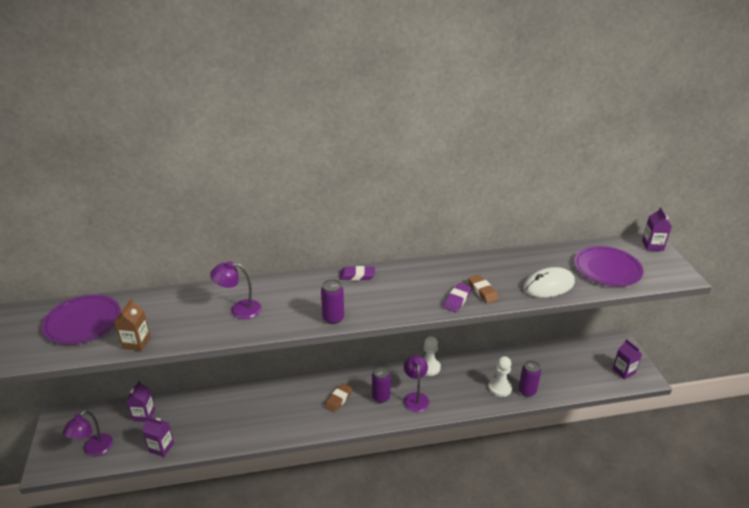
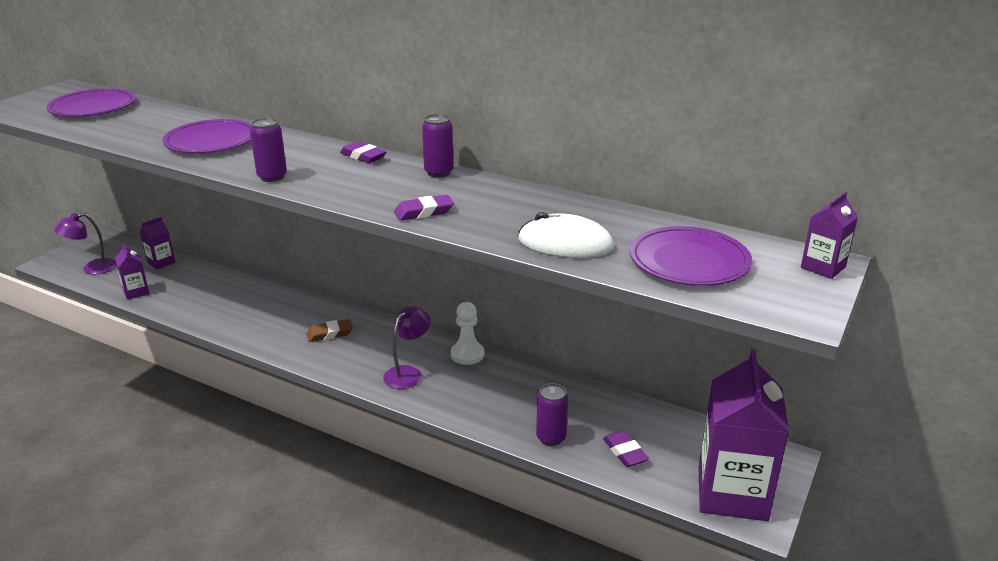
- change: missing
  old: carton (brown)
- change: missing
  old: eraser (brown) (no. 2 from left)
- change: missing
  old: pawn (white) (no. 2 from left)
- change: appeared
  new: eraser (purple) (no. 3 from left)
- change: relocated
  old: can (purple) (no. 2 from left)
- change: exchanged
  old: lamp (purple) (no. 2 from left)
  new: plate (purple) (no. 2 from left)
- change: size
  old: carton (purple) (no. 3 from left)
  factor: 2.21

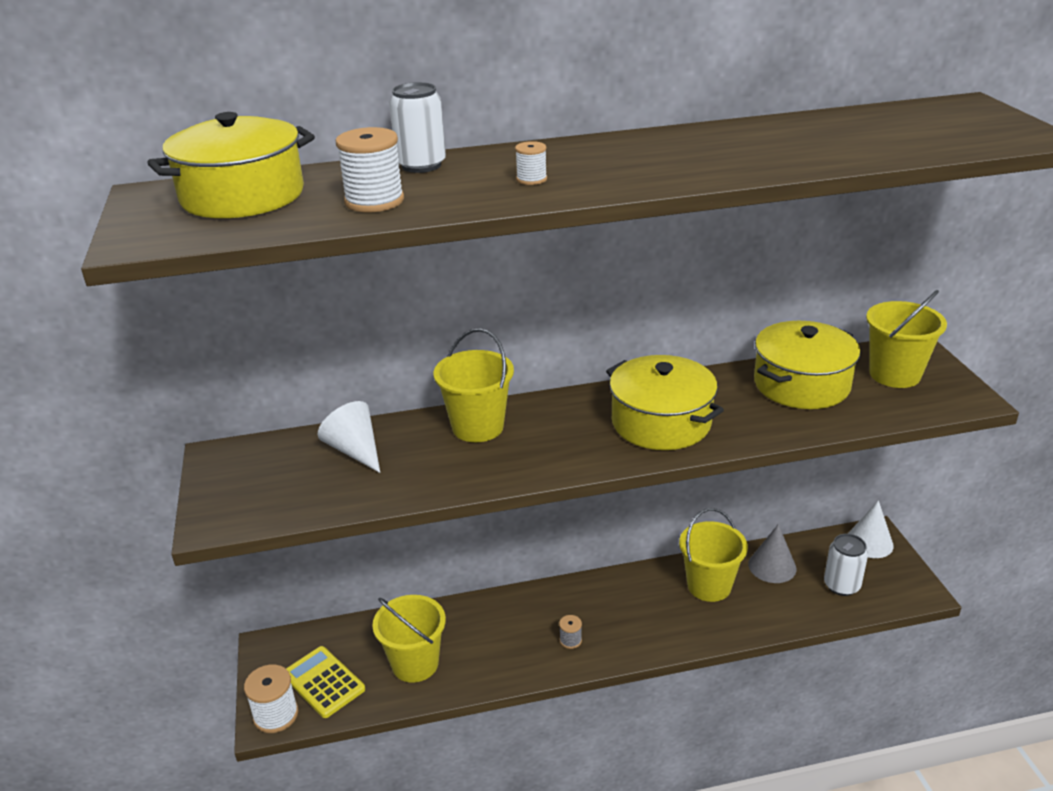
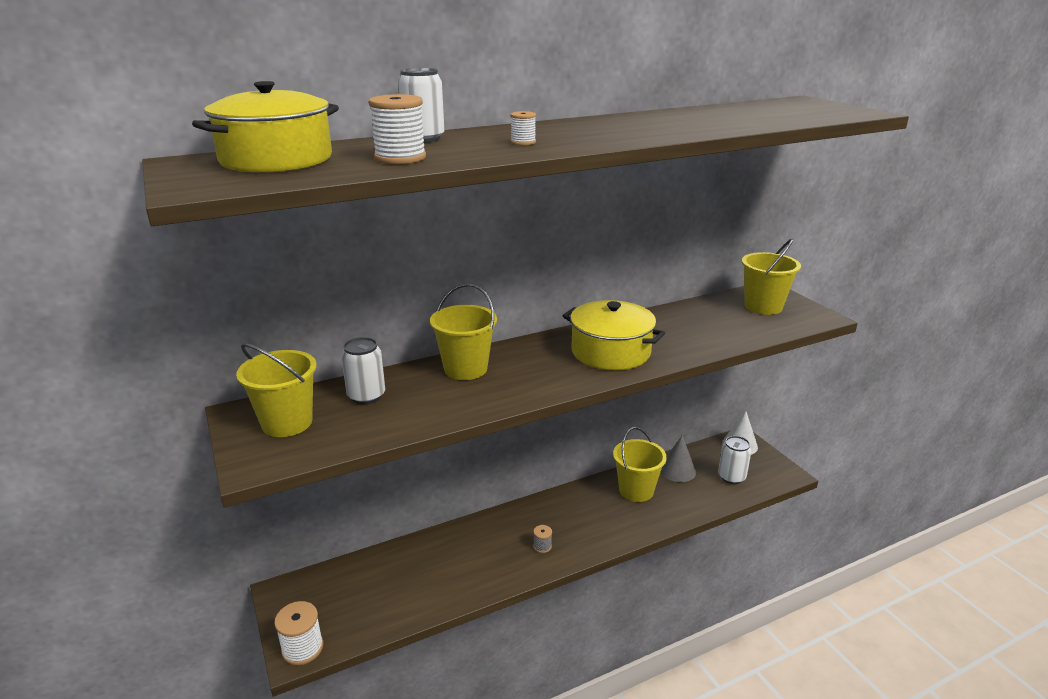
- change: missing
  old: calculator (yellow)
- change: missing
  old: pot (yellow) (no. 3 from left)
- change: relocated
  old: bucket (yellow) (no. 1 from left)
- change: exchanged
  old: cone (white) (no. 1 from left)
  new: can (white) (no. 1 from left)

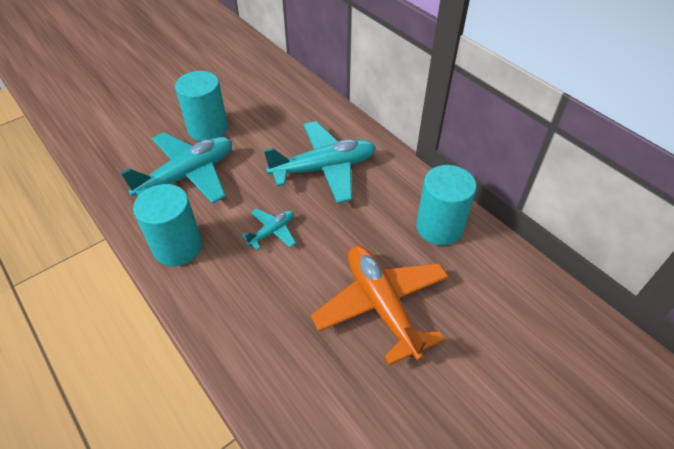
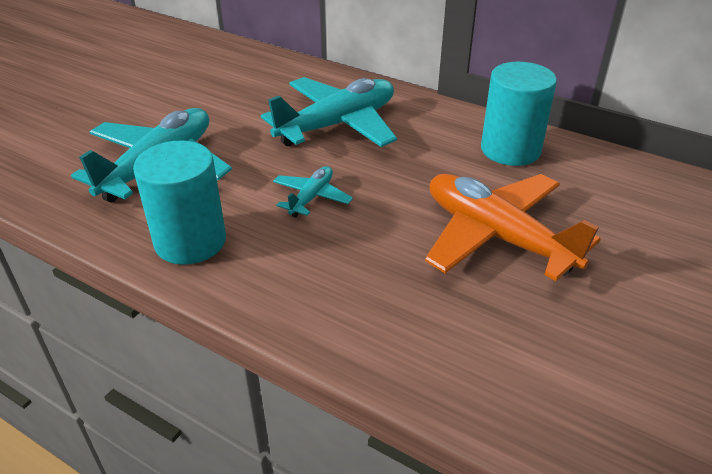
- change: missing
  old: cylinder (turquoise) (no. 2 from left)

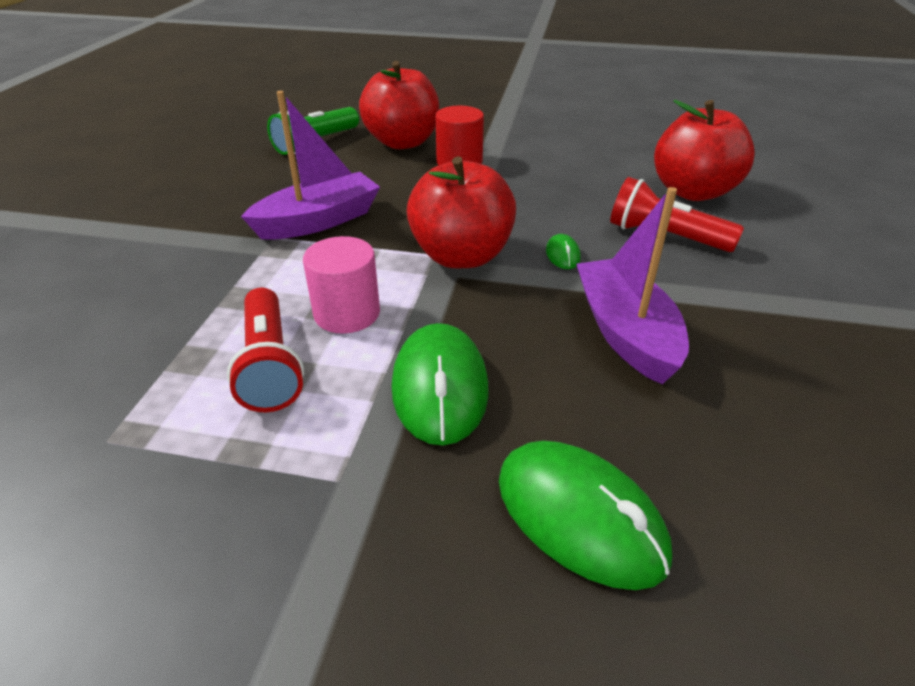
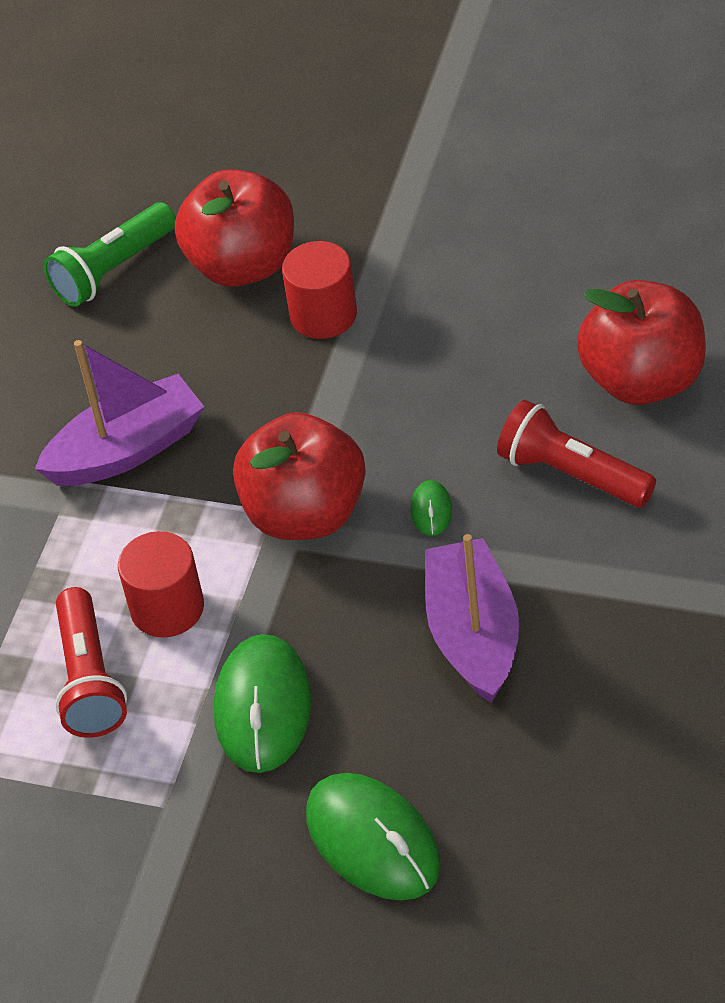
- change: colour
  old: cylinder (pink)
  new: cylinder (red) (no. 1 from left)

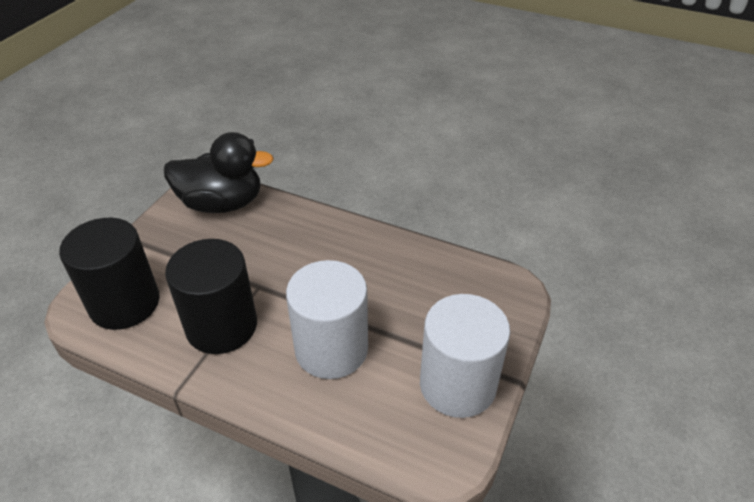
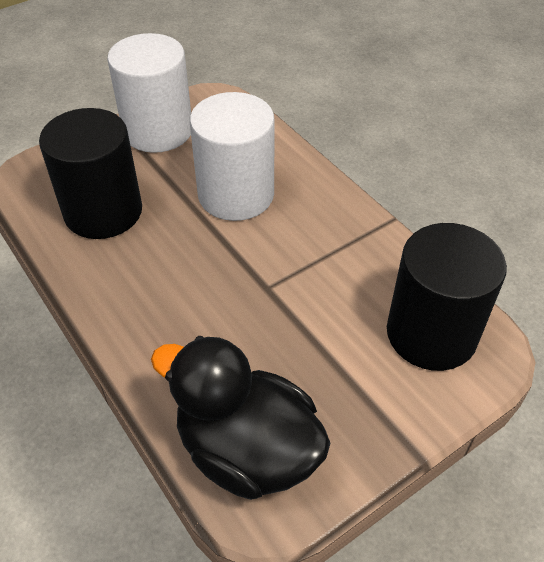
- change: relocated
  old: cylinder (black) (no. 2 from left in the first image)
  new: cylinder (black) (no. 1 from left)

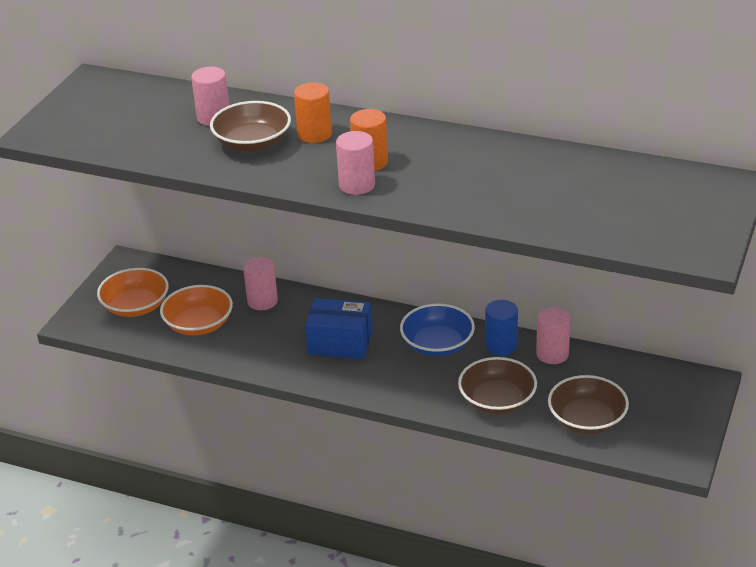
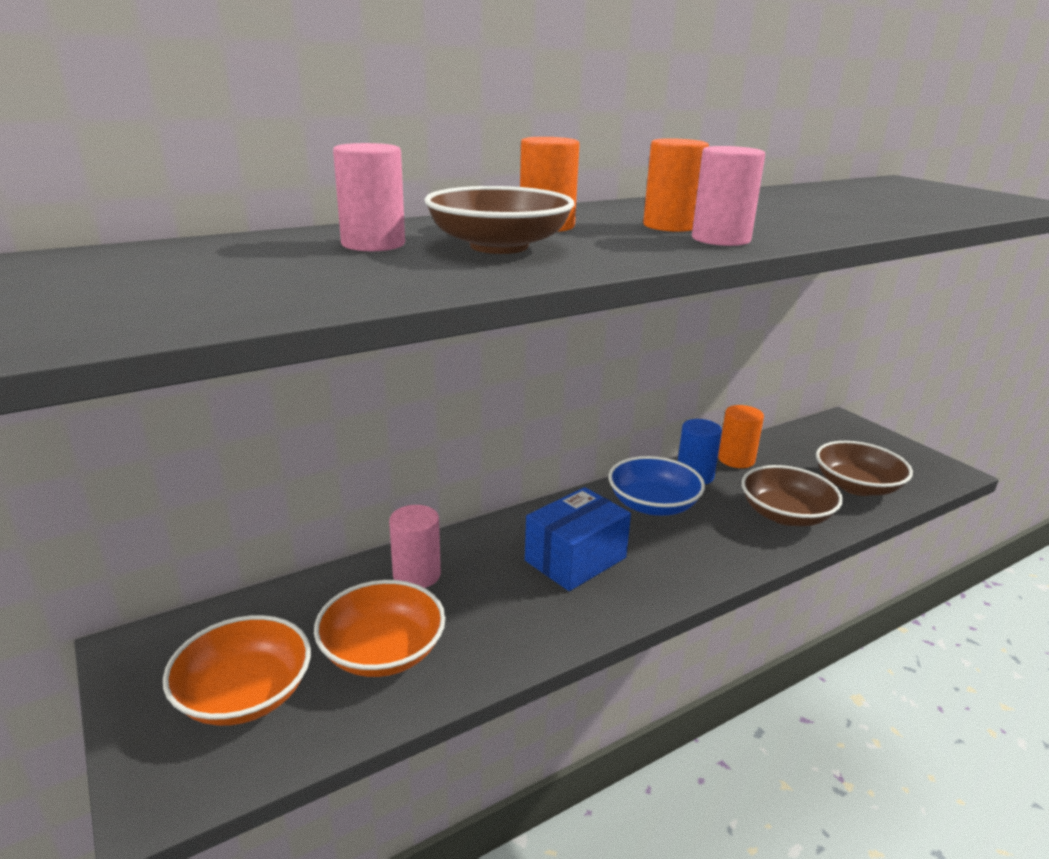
- change: colour
  old: cylinder (pink) (no. 4 from left)
  new: cylinder (orange) (no. 3 from left)

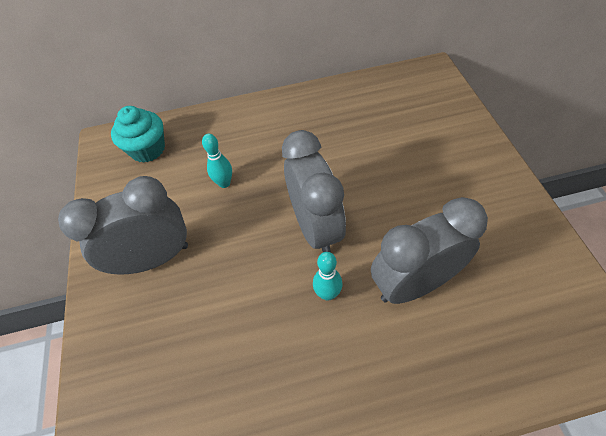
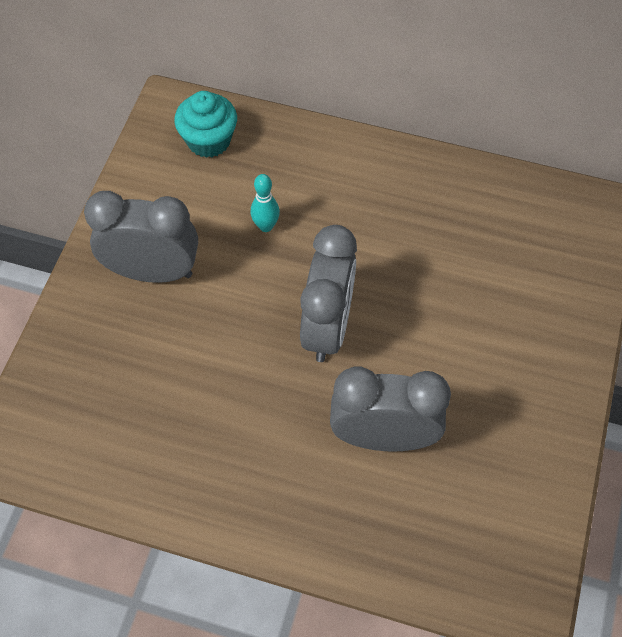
- change: missing
  old: bowling pin (turquoise) (no. 2 from left)

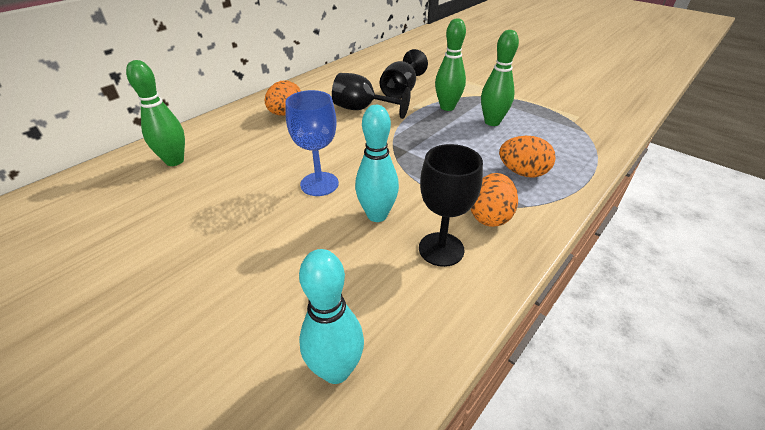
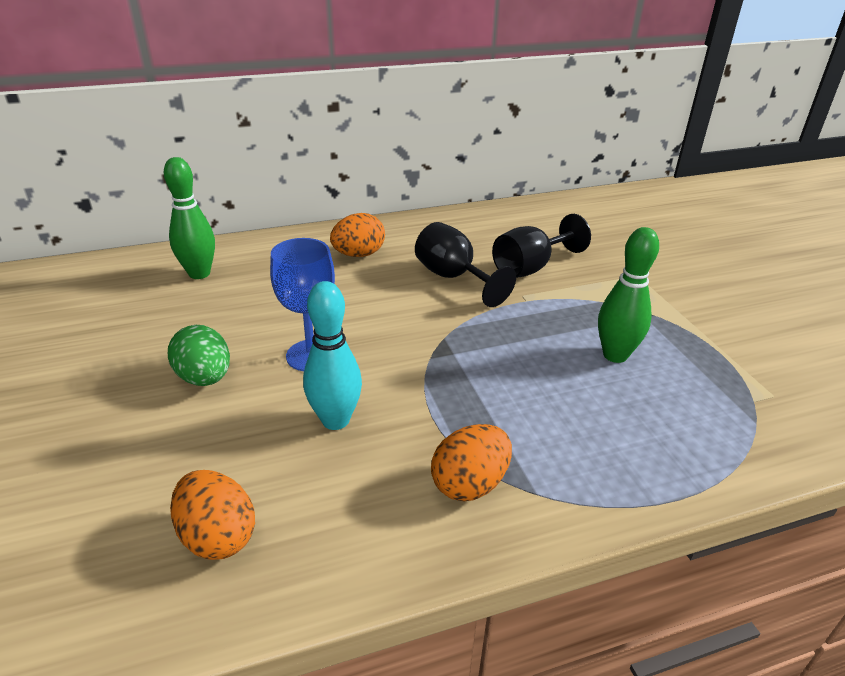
- change: missing
  old: bowling pin (turquoise) (no. 1 from left)
- change: missing
  old: goblet (black) (no. 3 from left)
- change: missing
  old: bowling pin (green) (no. 2 from left)
- change: appeared
  new: egg (green)
- change: relocated
  old: egg (orange) (no. 3 from left in the first image)
  new: egg (orange) (no. 1 from left)

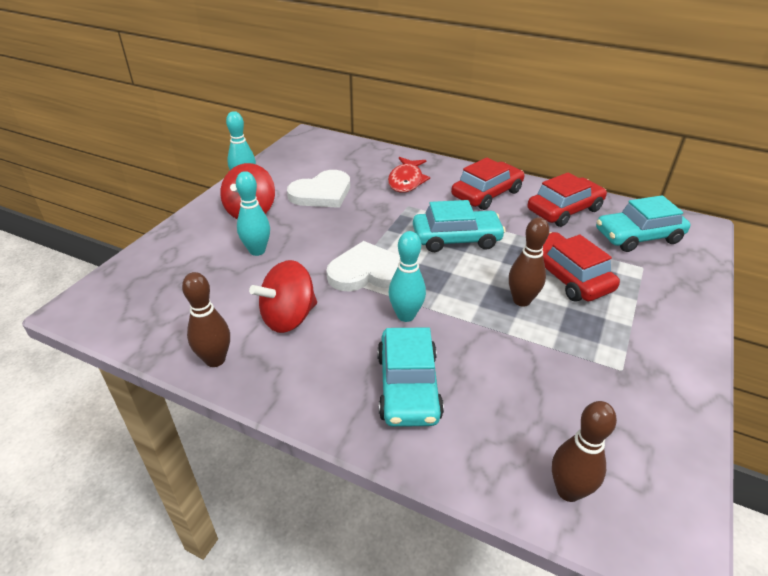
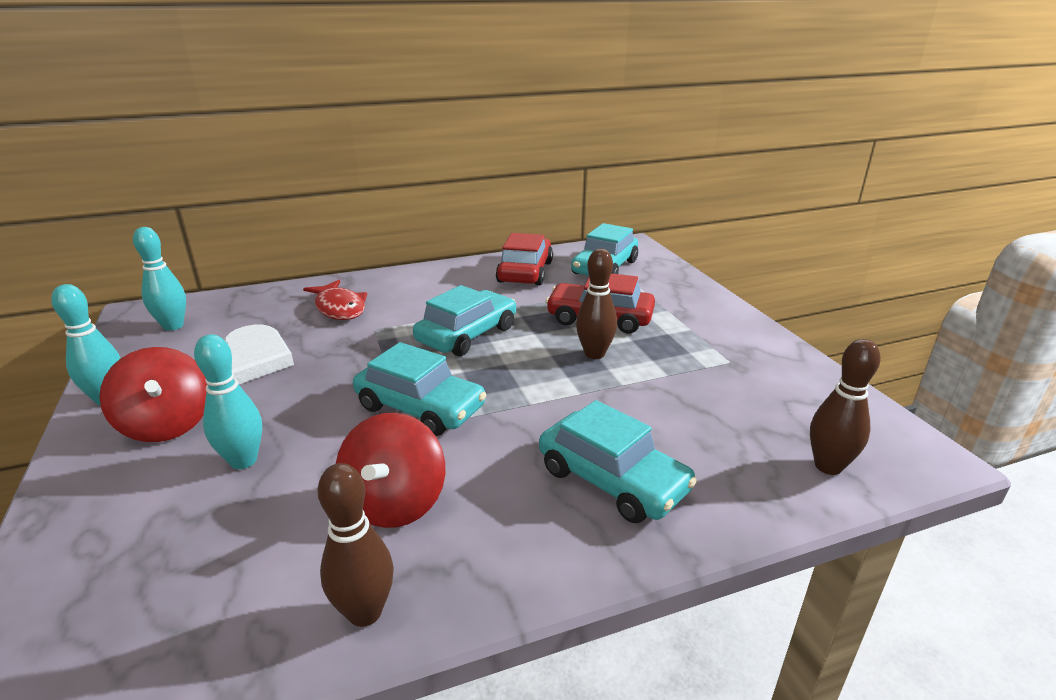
- change: missing
  old: car (red) (no. 1 from left)
- change: relocated
  old: bowling pin (turquoise) (no. 3 from left in the first image)
  new: bowling pin (turquoise) (no. 2 from left)
- change: exchanged
  old: heart (white) (no. 2 from left)
  new: car (turquoise) (no. 1 from left)

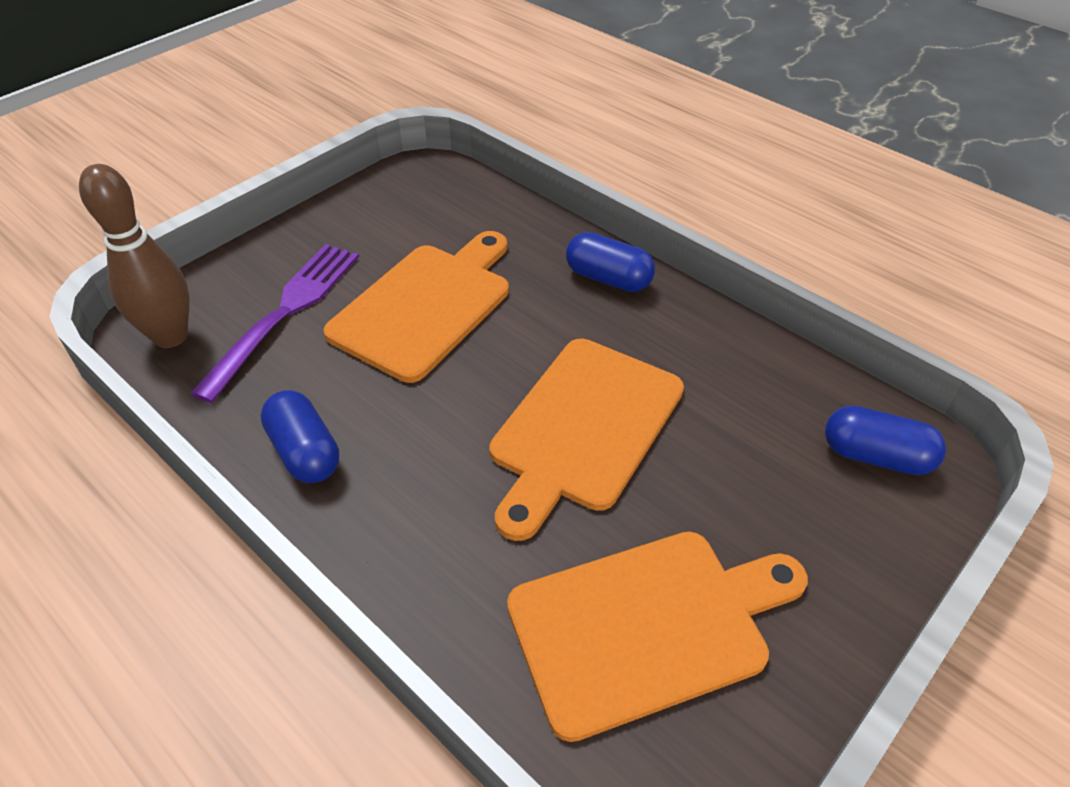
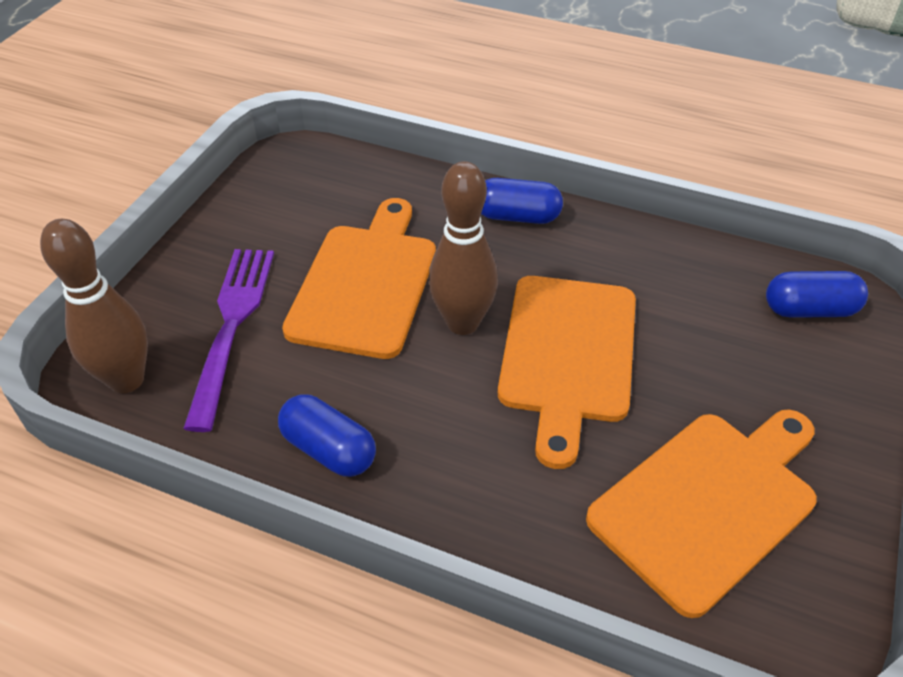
- change: appeared
  new: bowling pin (brown) (no. 2 from left)

